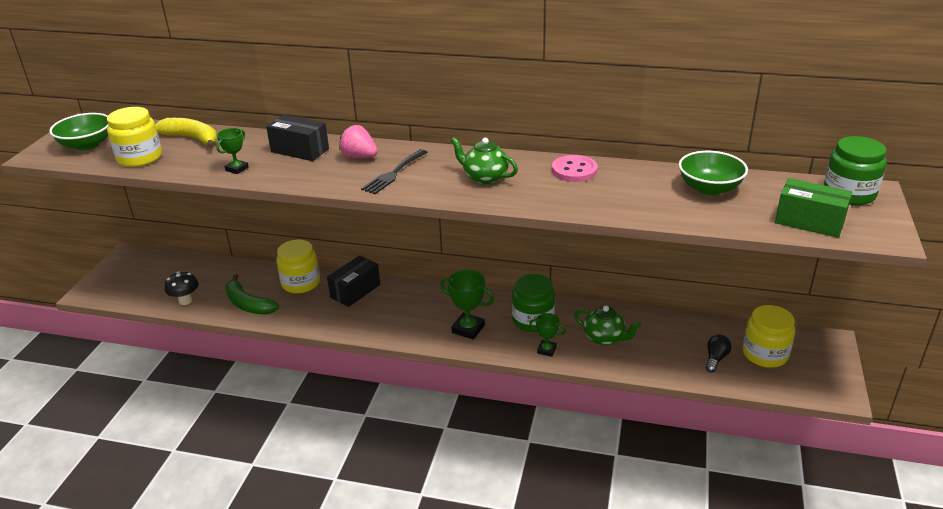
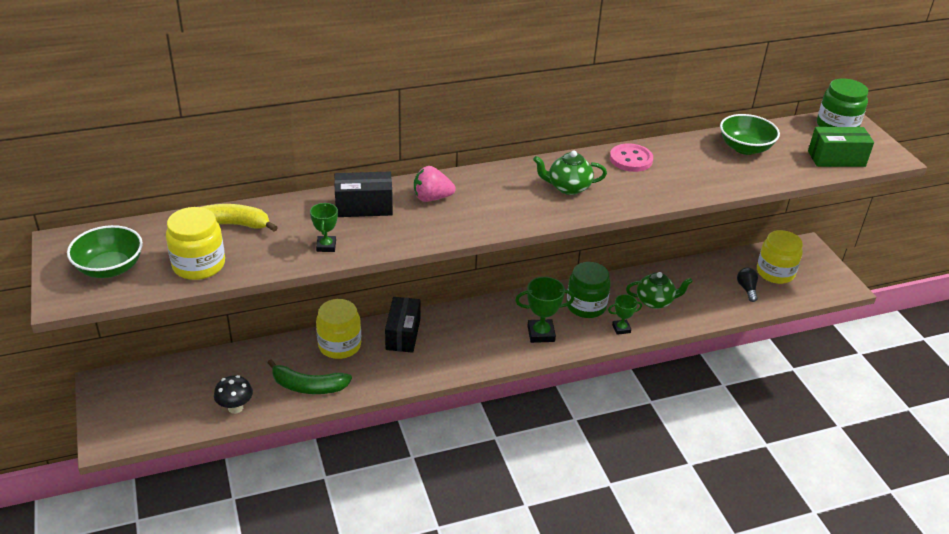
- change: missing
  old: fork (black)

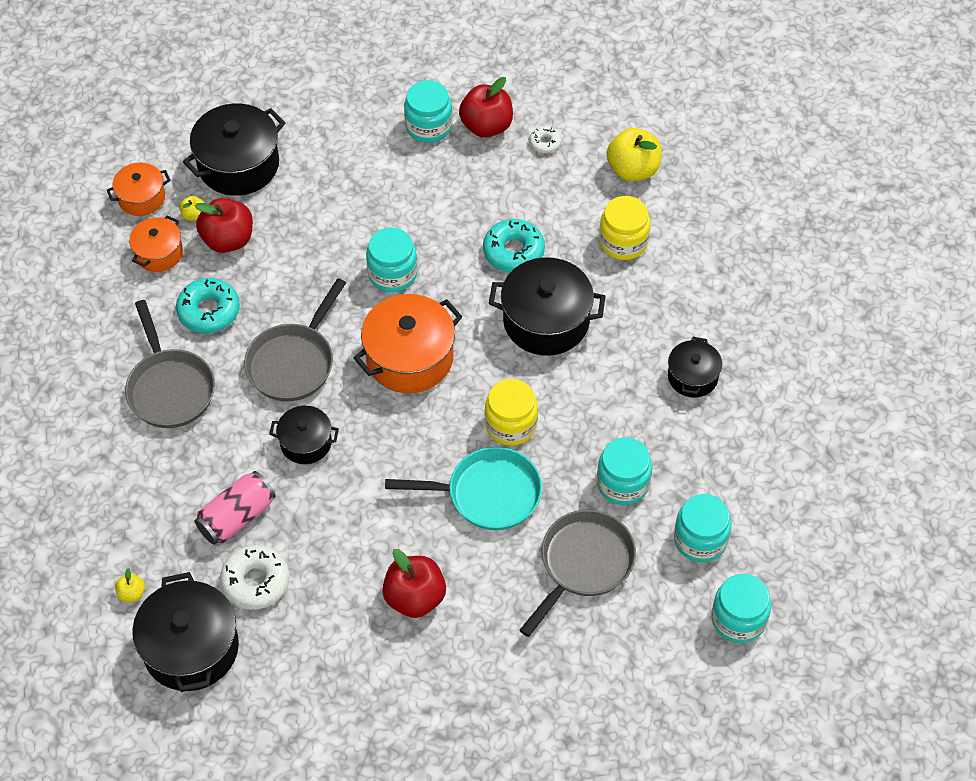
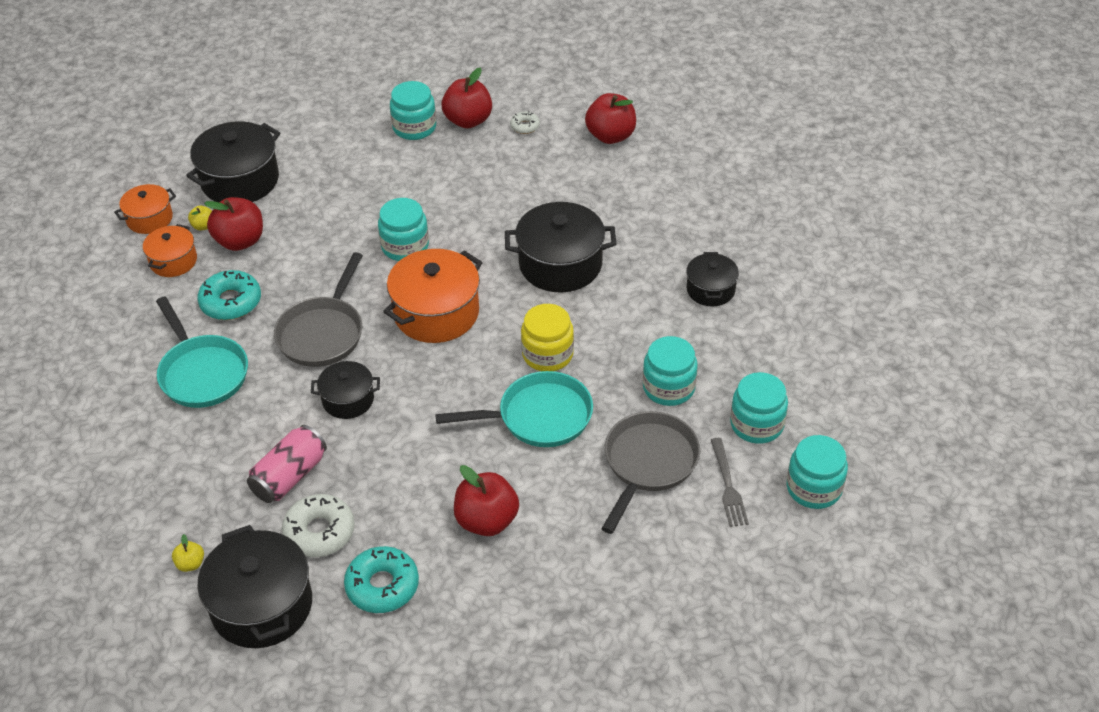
- change: missing
  old: jar (yellow) (no. 2 from left)
- change: appeared
  new: fork (grey)
- change: relocated
  old: donut (turquoise) (no. 2 from left)
- change: colour
  old: pan (grey) (no. 1 from left)
  new: pan (turquoise) (no. 1 from left)
- change: colour
  old: apple (yellow) (no. 3 from left)
  new: apple (red) (no. 4 from left)

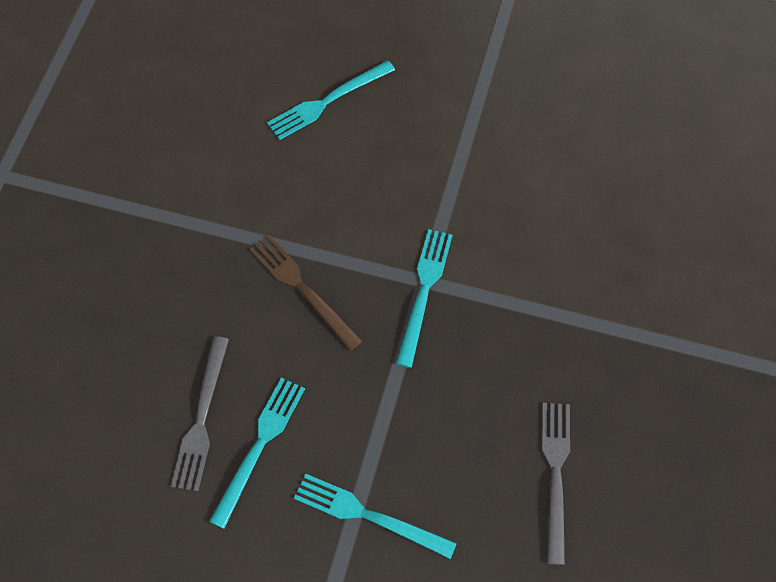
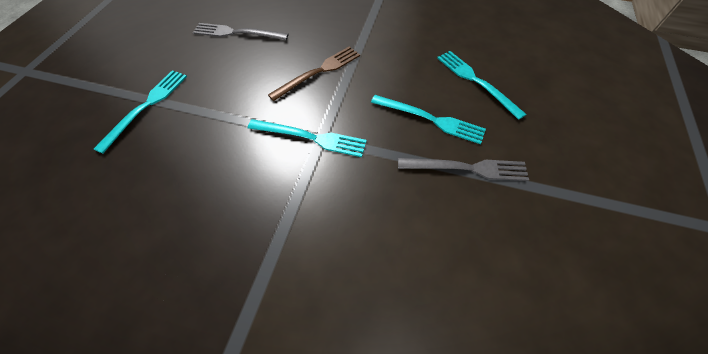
- change: relocated
  old: fork (turquoise) (no. 1 from left in the first image)
  new: fork (turquoise) (no. 3 from left)
- change: relocated
  old: fork (grey) (no. 2 from left)

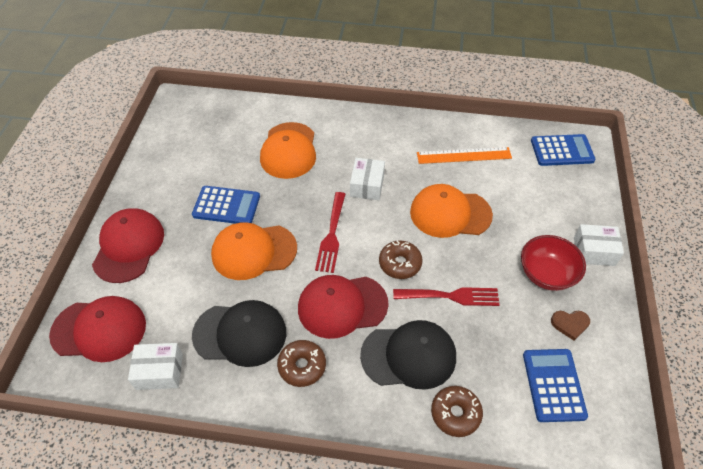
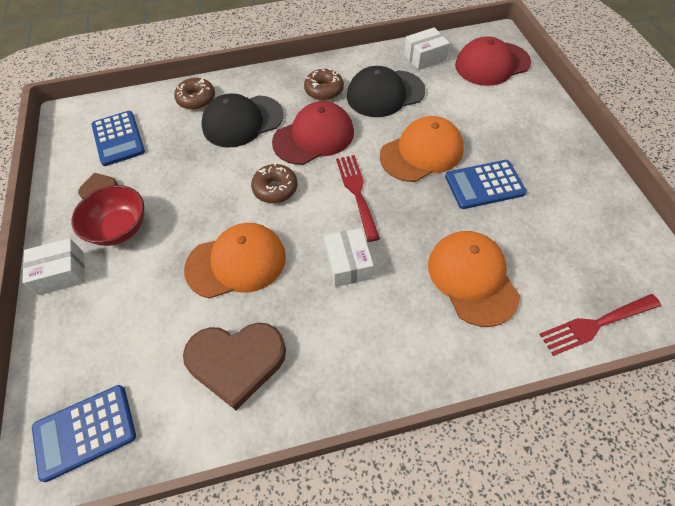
- change: missing
  old: cap (red) (no. 2 from left)
- change: relocated
  old: fork (red) (no. 2 from left)
- change: exchanged
  old: ruler (orange)
  new: heart (brown) (no. 2 from left)

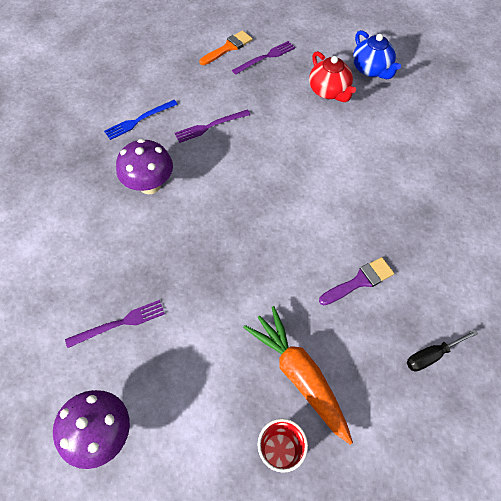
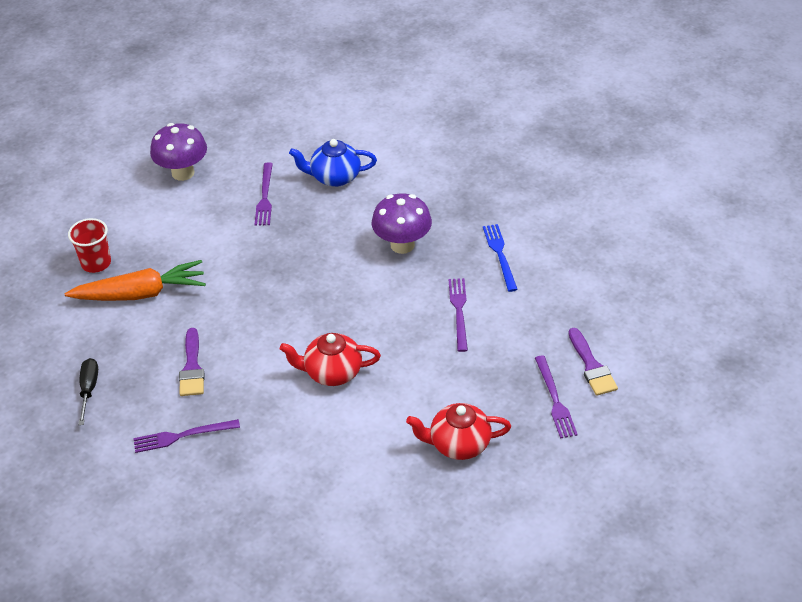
- change: appeared
  new: fork (purple) (no. 1 from left)
- change: appeared
  new: teapot (red) (no. 1 from left)
- change: relocated
  old: teapot (blue)
- change: colour
  old: brush (orange)
  new: brush (purple) (no. 2 from left)

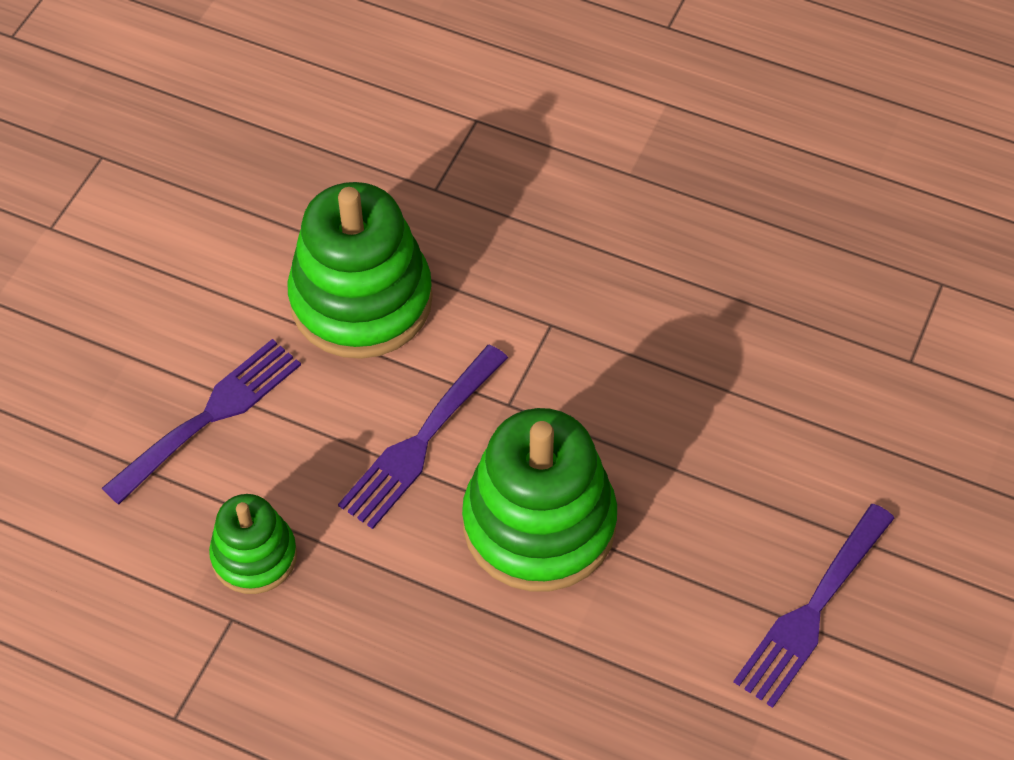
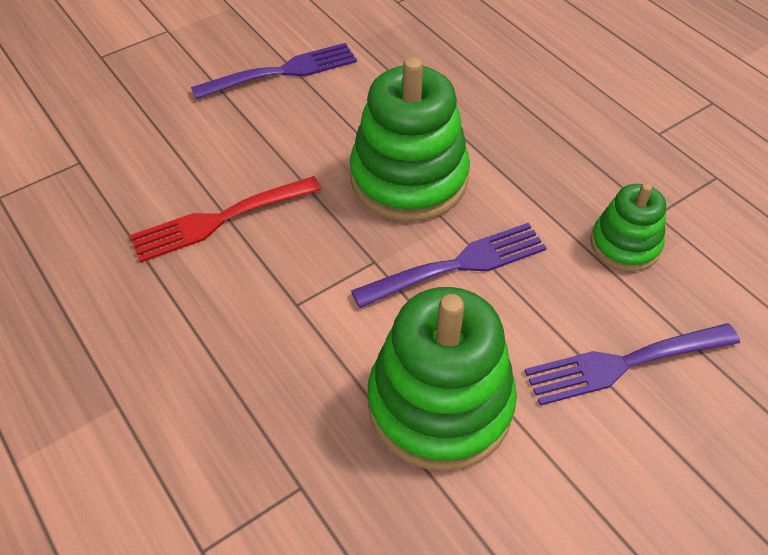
- change: appeared
  new: fork (red)

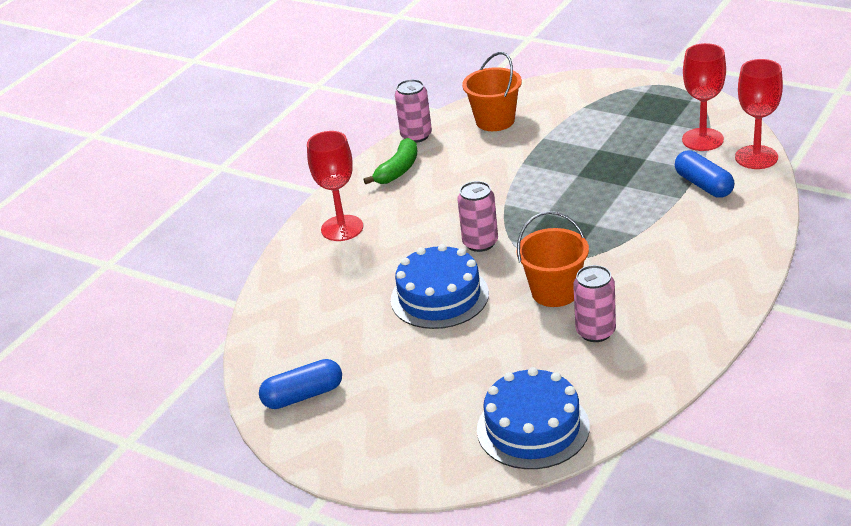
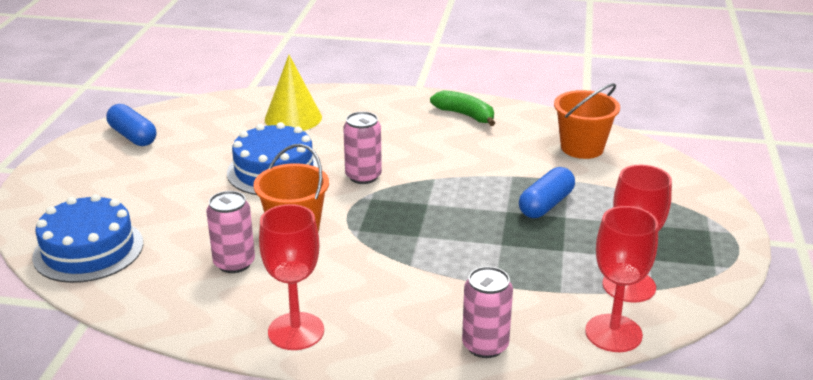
- change: appeared
  new: cone (yellow)
- change: relocated
  old: goblet (red) (no. 1 from left)
- change: relocated
  old: can (pink) (no. 1 from left in the first image)
  new: can (pink) (no. 3 from left)
- change: relocated
  old: capsule (blue) (no. 2 from left)
- change: spun
  old: banana (green)
  degrees: -150

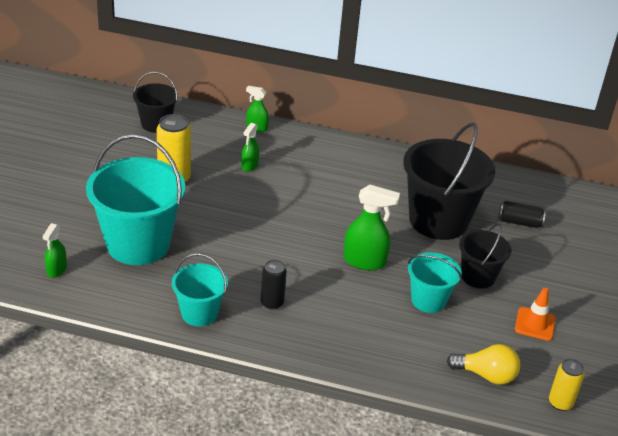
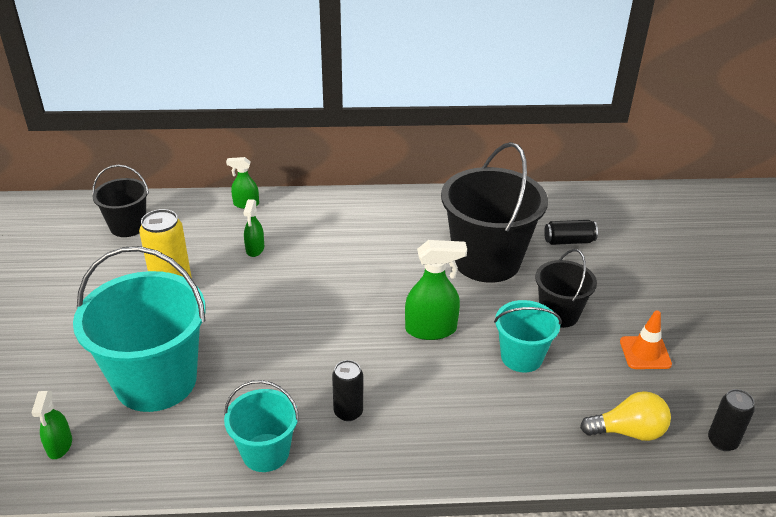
- change: colour
  old: can (yellow) (no. 2 from left)
  new: can (black) (no. 3 from left)

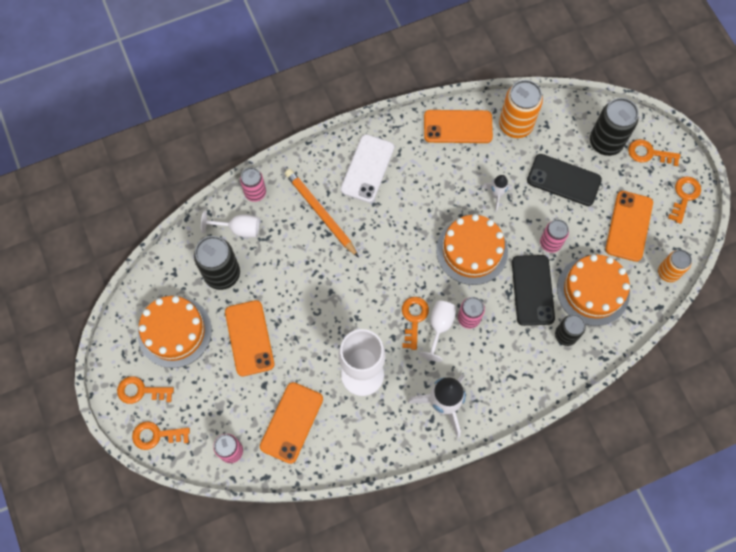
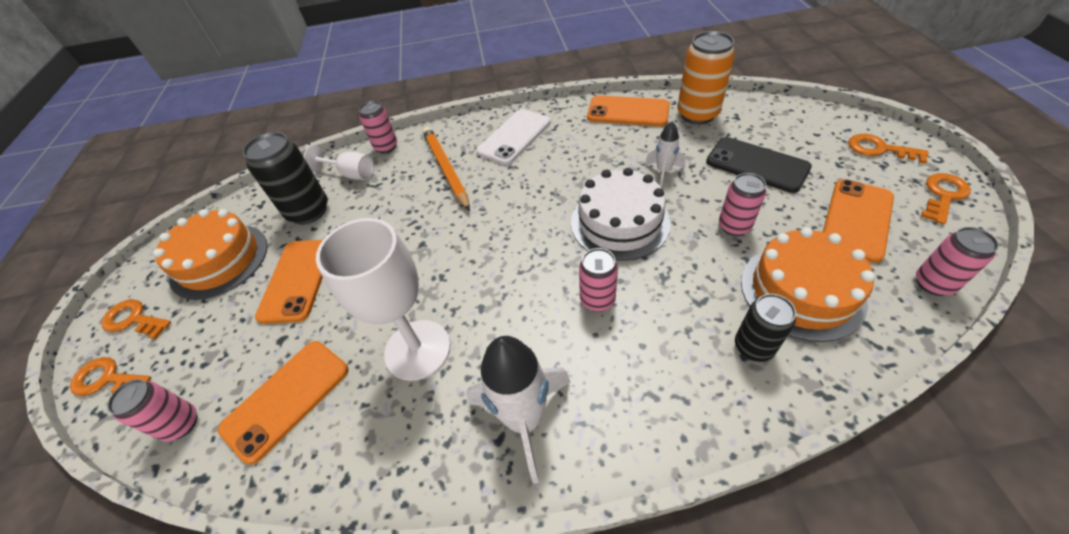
- change: missing
  old: key (orange) (no. 3 from left)
- change: missing
  old: goblet (white) (no. 3 from left)
- change: missing
  old: phone (black) (no. 1 from left)
- change: missing
  old: can (black) (no. 3 from left)
- change: colour
  old: cake (orange) (no. 2 from left)
  new: cake (white)
- change: colour
  old: can (orange) (no. 2 from left)
  new: can (pink) (no. 5 from left)

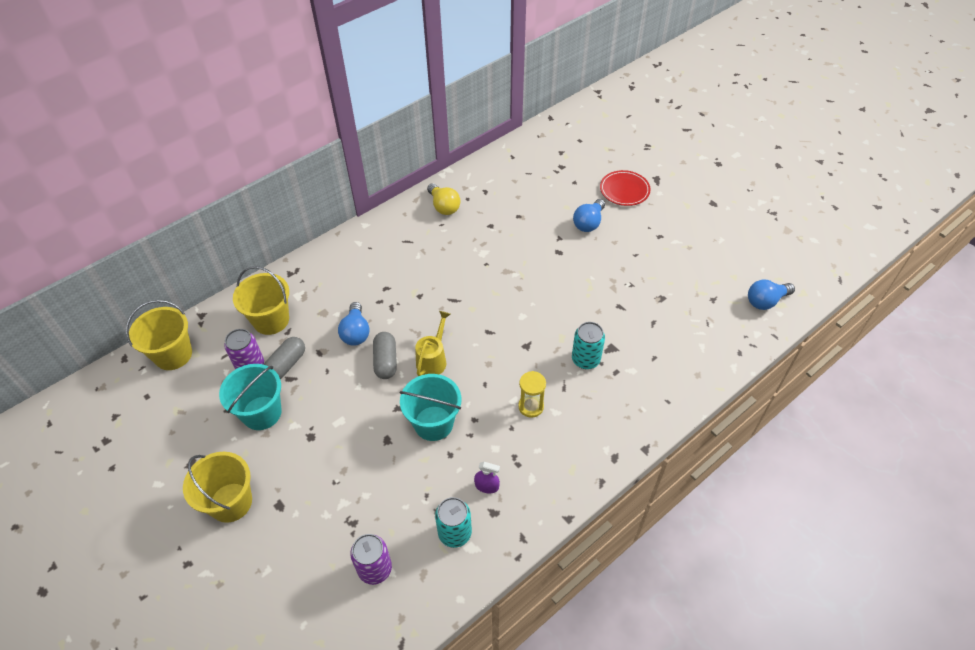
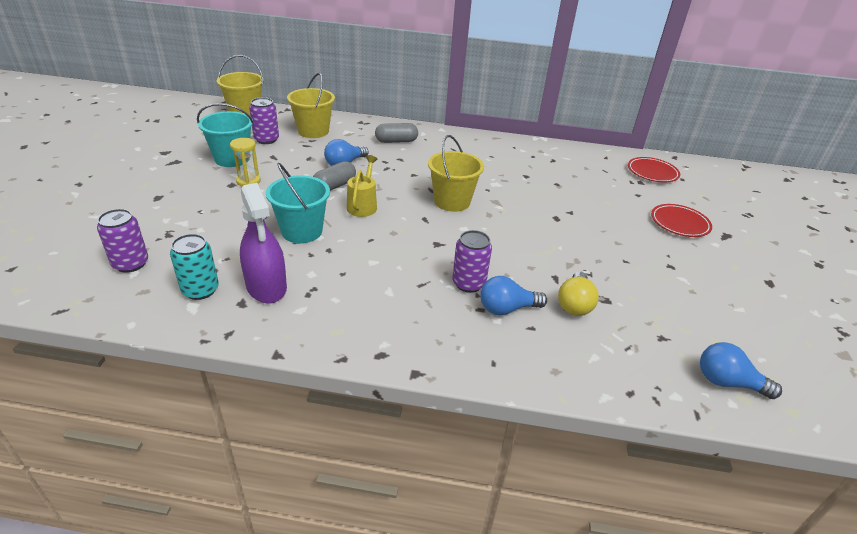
- change: appeared
  new: plate (red) (no. 1 from left)
- change: relocated
  old: bucket (yellow) (no. 2 from left in the first image)
  new: bucket (yellow) (no. 3 from left)
- change: relocated
  old: capsule (grey) (no. 1 from left in the first image)
  new: capsule (grey) (no. 2 from left)
- change: relocated
  old: light bulb (yellow)
- change: relocated
  old: hourglass (yellow)
- change: relocated
  old: light bulb (blue) (no. 2 from left)
- change: colour
  old: can (turquoise) (no. 2 from left)
  new: can (purple) (no. 3 from left)
- change: spun
  old: watering can (yellow)
  degrees: -60
- change: size
  old: spray bottle (purple)
  factor: 2.19

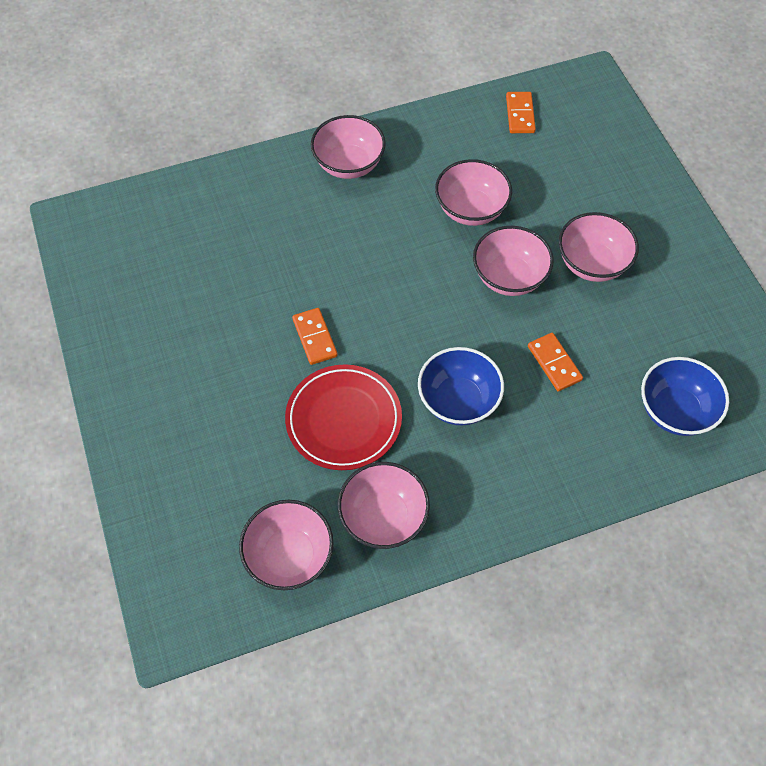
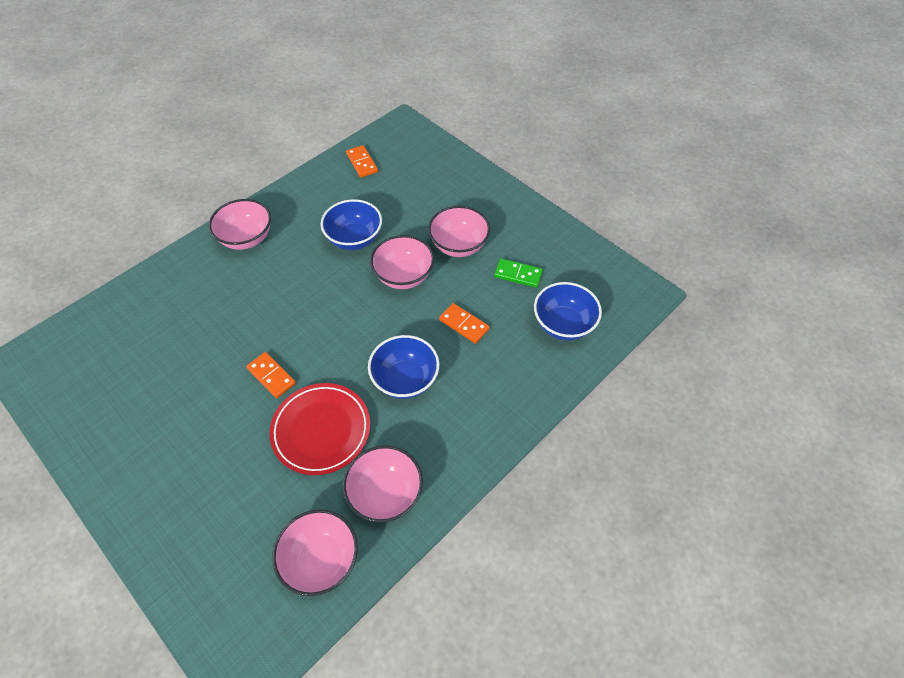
- change: appeared
  new: domino (green)
- change: colour
  old: bowl (pink) (no. 4 from left)
  new: bowl (blue) (no. 1 from left)

